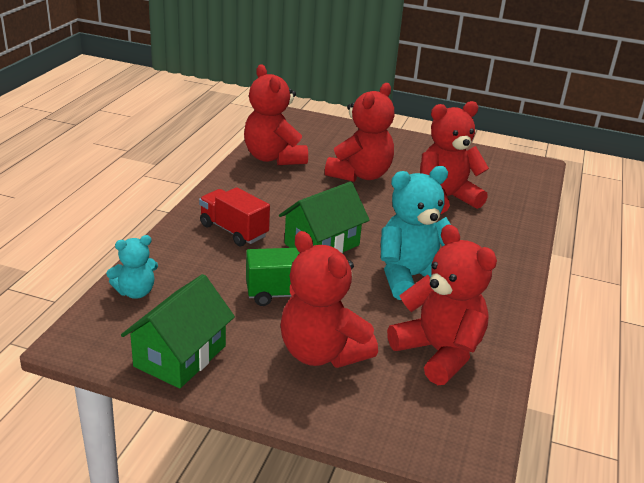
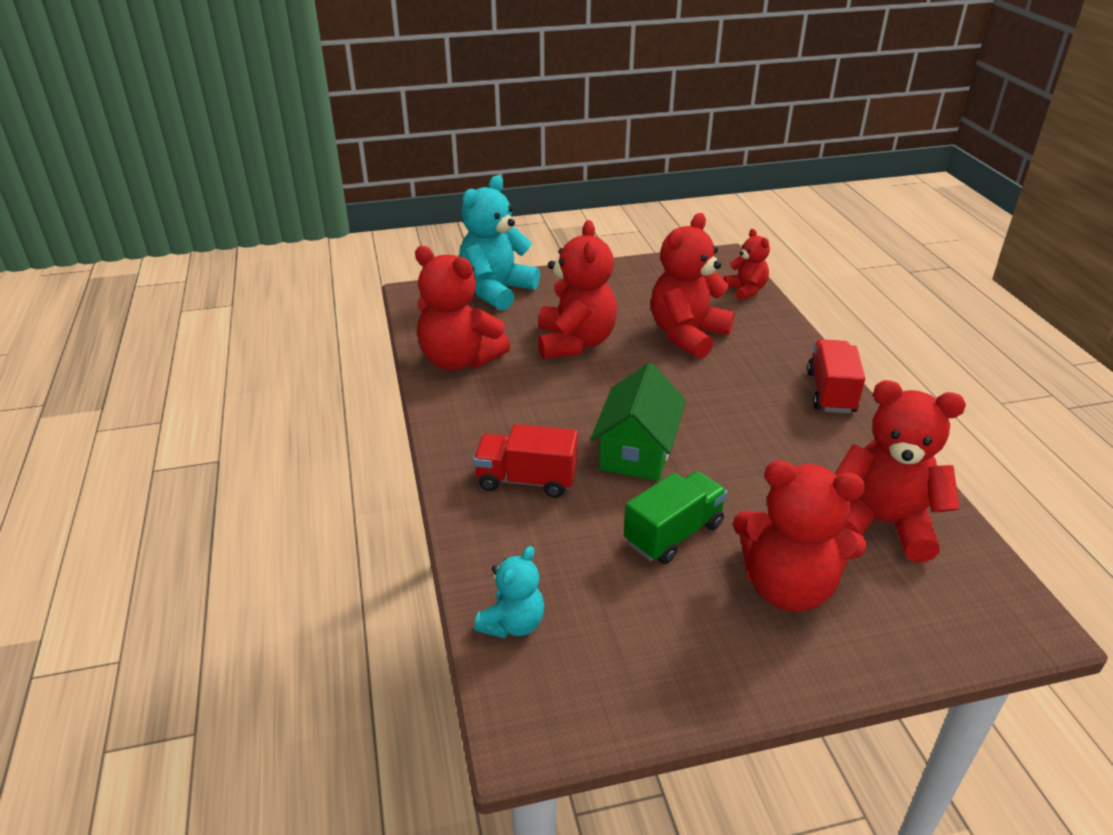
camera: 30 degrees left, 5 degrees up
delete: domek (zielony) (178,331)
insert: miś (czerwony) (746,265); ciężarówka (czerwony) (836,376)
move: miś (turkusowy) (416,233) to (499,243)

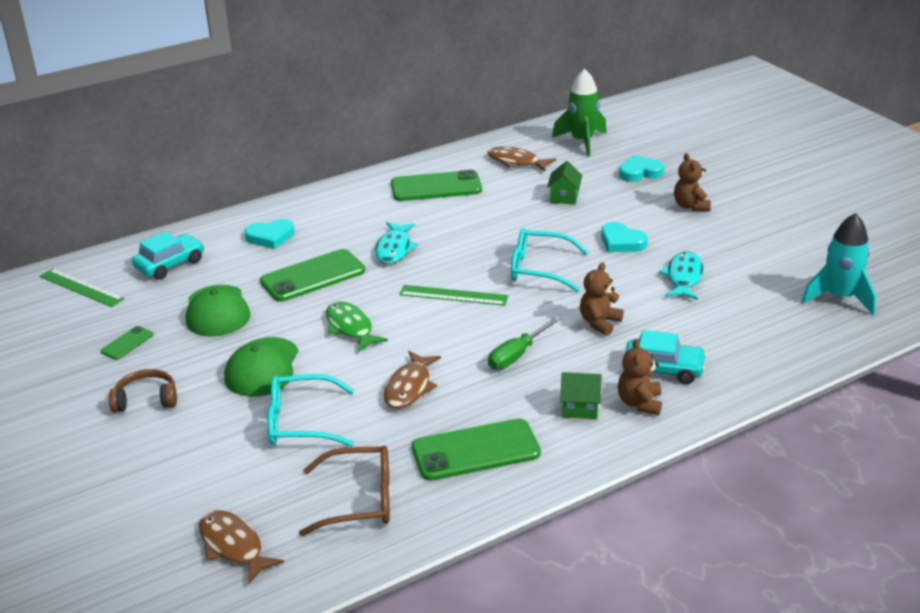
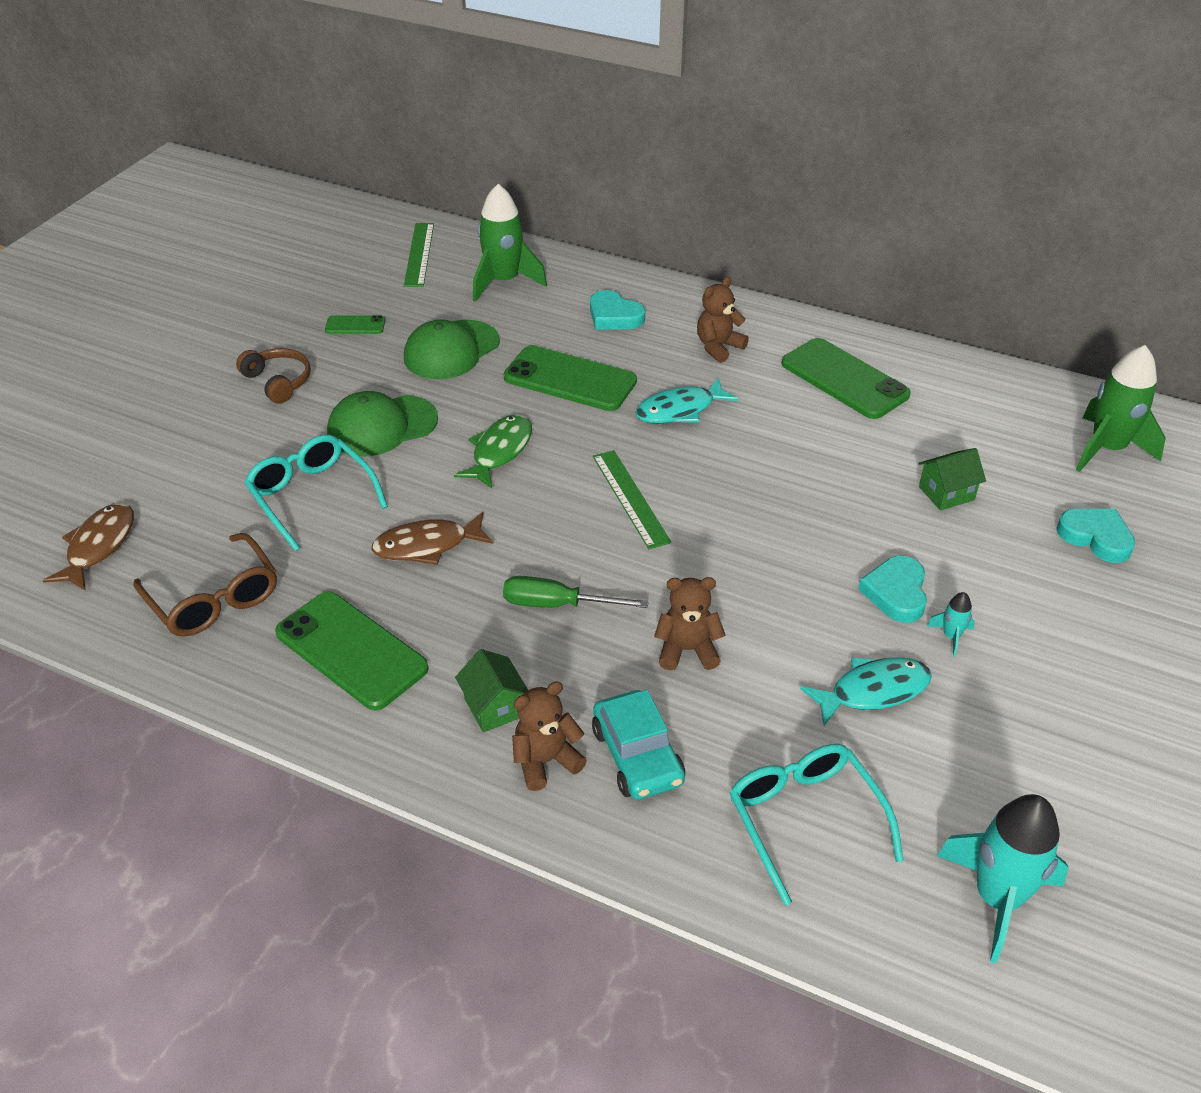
camera: 55 degrees right, 10 degrees up
delete: ryba (brązowy) (521,158)
insert: rakieta (turkusowy) (951,624)
move: miś (brązowy) (692,182) to (723,320); okulary (turkusowy) (549,260) to (817,825)
replace: samochód (turkusowy) (168,255) to rakieta (zielony) (510,243)

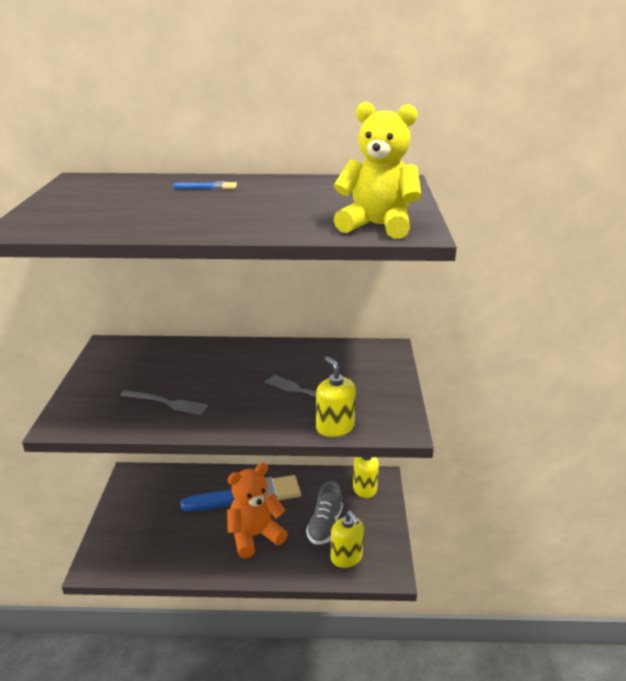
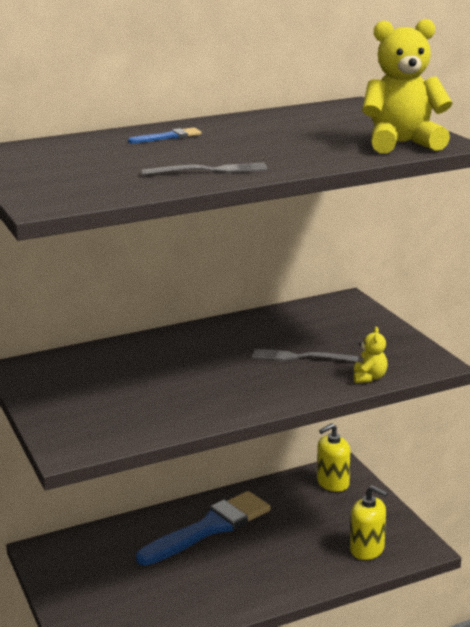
camera: 25 degrees left, 5 degrees down
delete: miś (pomarańczowy) (257,511); but (szary) (324,513)
move: widelec (szary) (164,402) to (205,169)
replace: dozownik mydła (żółty) (336,397) to miś (żółty) (371,355)

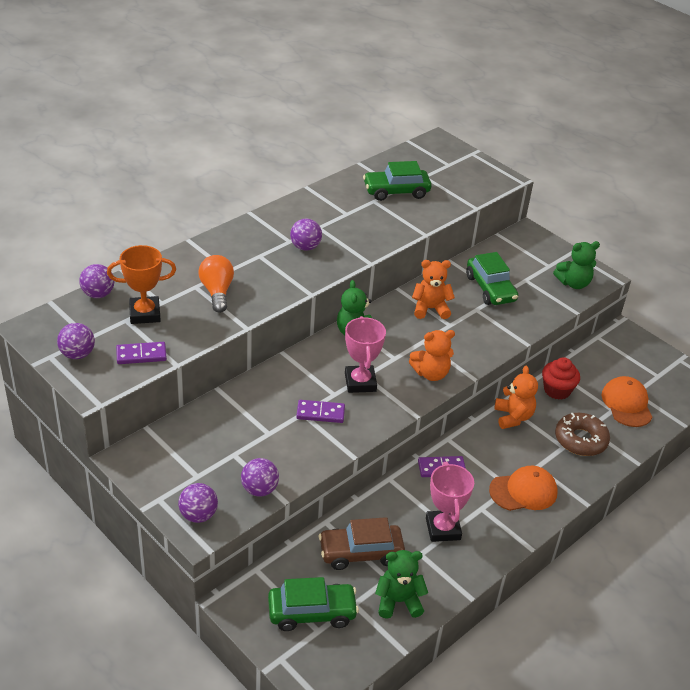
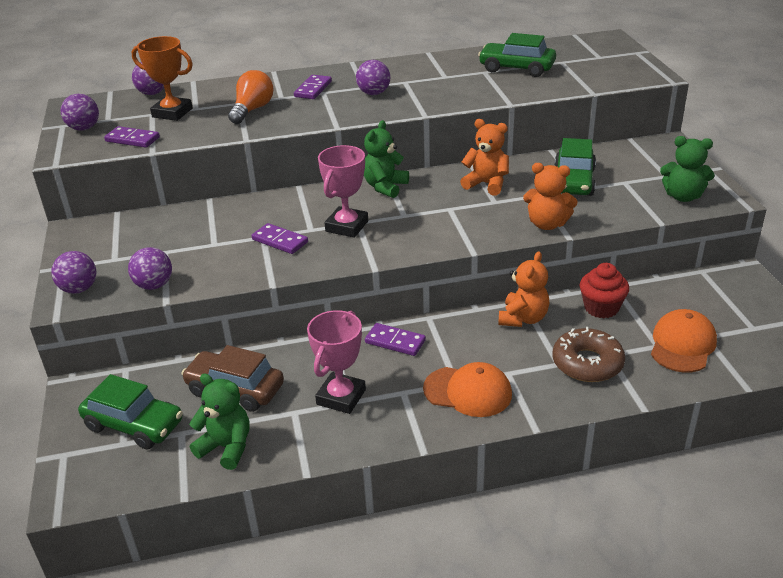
camera: 35 degrees right, 5 degrees down
insert: kostka domina (fioletowy) (313,87)
move: miś (pomarańczowy) (432,355) to (550,196)

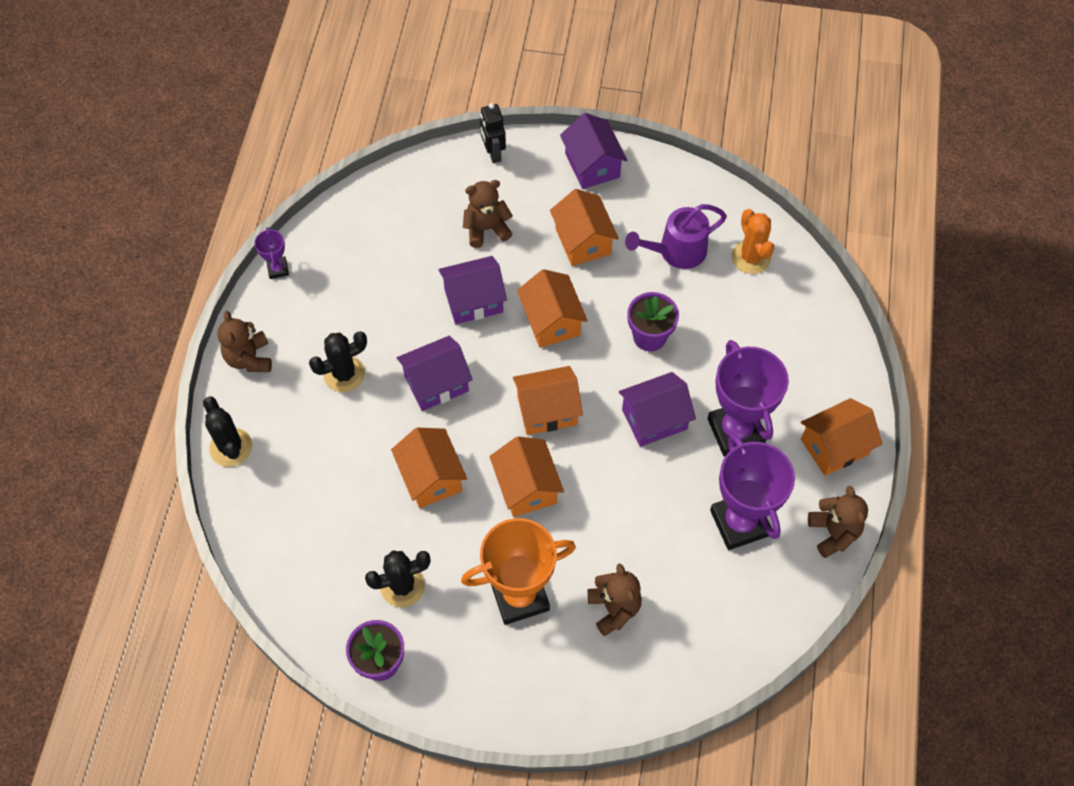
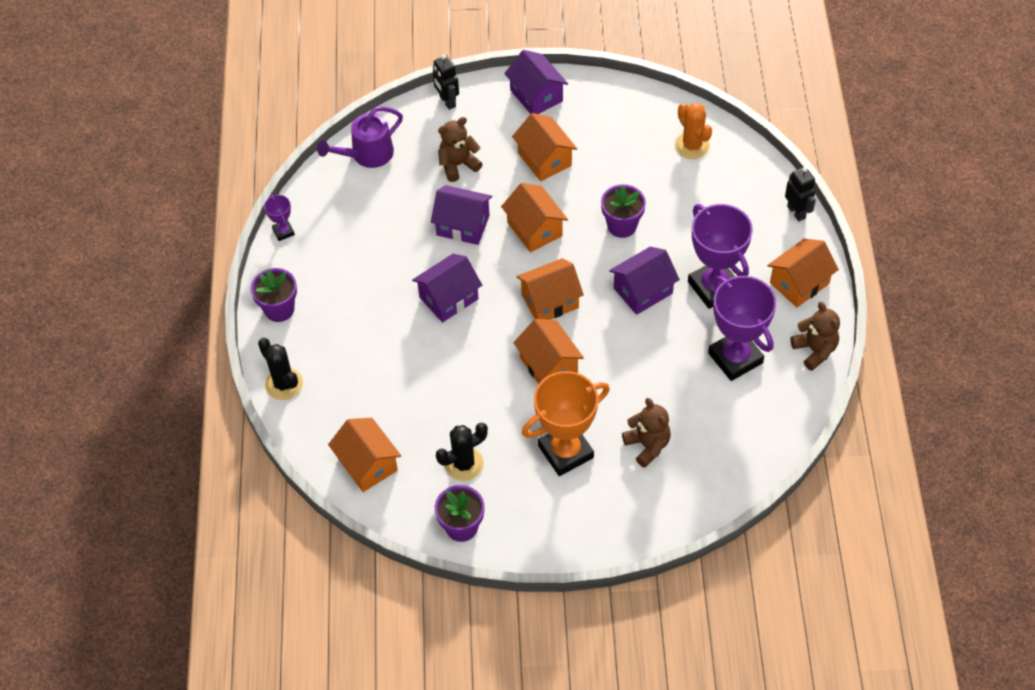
camera: 10 degrees left, 5 degrees down
delete: kaktus (czarny) (338,361)
insert: robot (czarny) (800,194)
move: konewka (fioletowy) (676,236) to (360,137); domek (pomarańczowy) (429,467) to (364,455)
replace: miś (brązowy) (244,341) to doniczka (fioletowy) (274,295)
rotate: domek (fioletowy) (472,290) = (461,215) 45 degrees clockwise

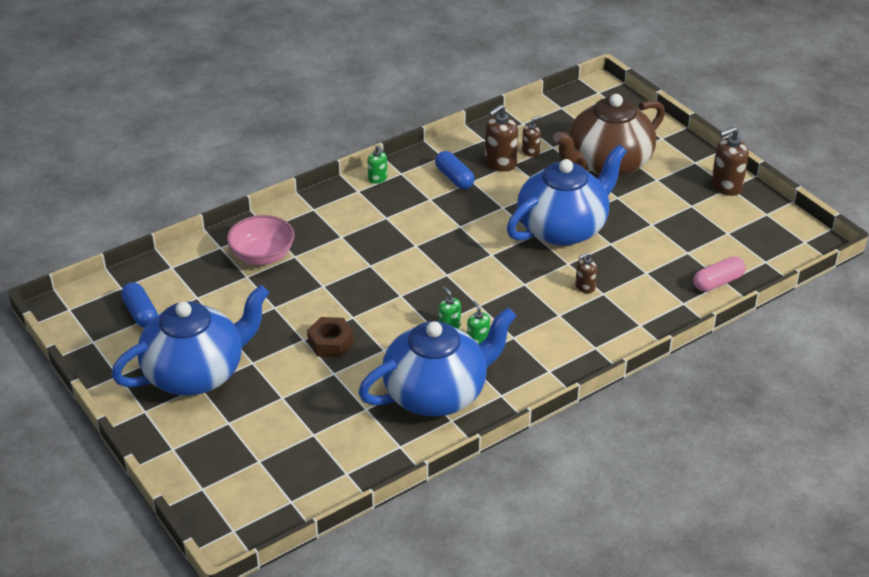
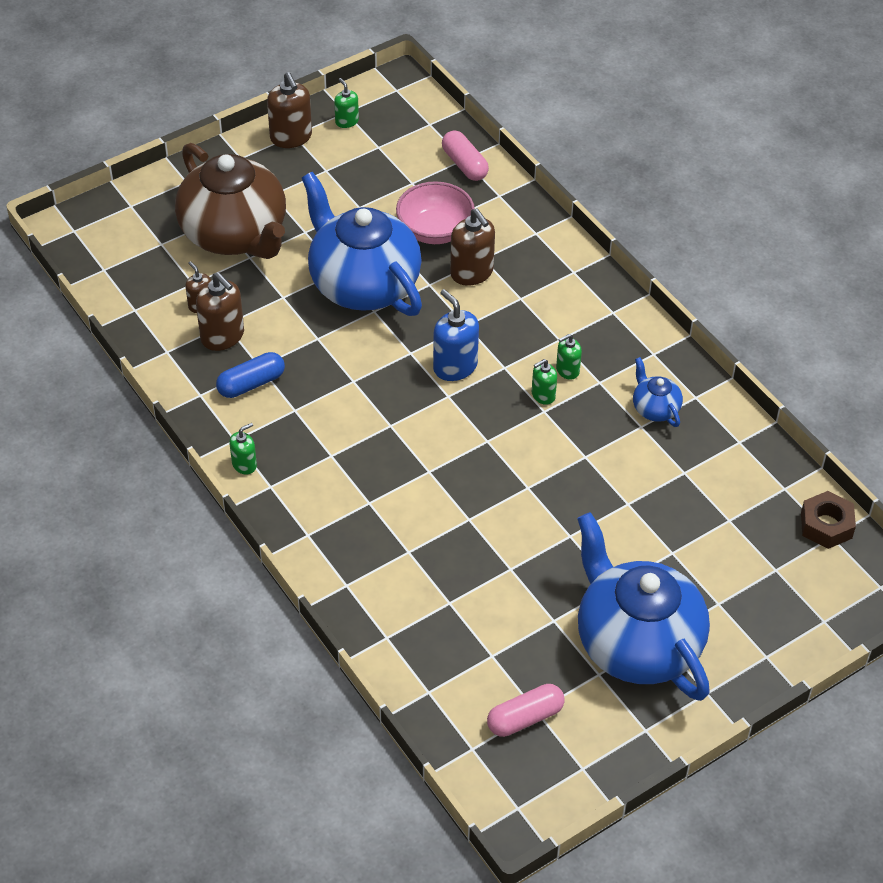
camera: 90 degrees left, 10 degrees up
insert: dozownik mydła (zielony) (346,103); dozownik mydła (niebieski) (456,335)
move: miska (różowy) (260,240) to (435,213); nakrętka (brązowy) (330,337) to (828,520)
recolor: kapsułka (niebieski) (139,305) to kapsułka (różowy) (526,710)
resize: dozownik mydła (brązowy) (586,272) = (472,247) x1.73; imbryk (niebieski) (437,362) = (658,392) x0.42

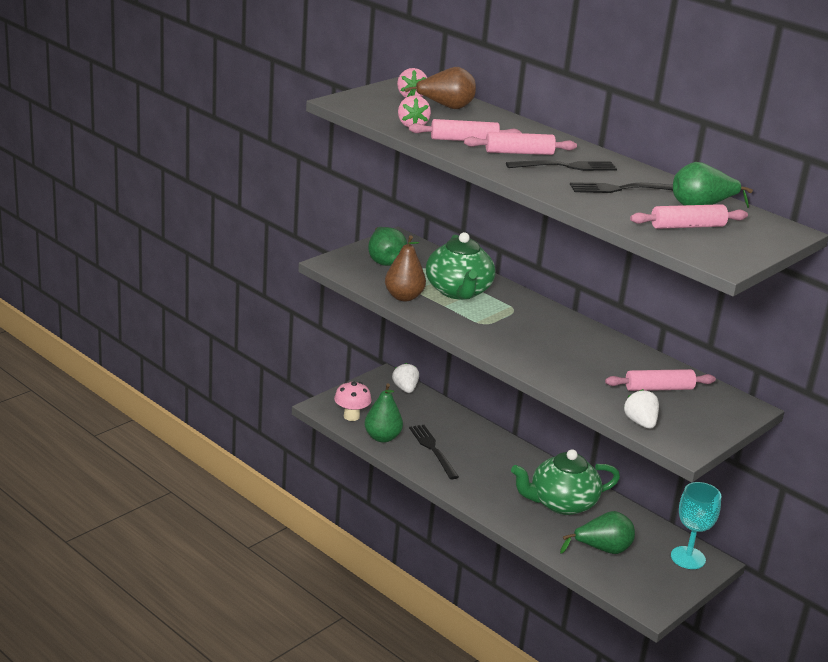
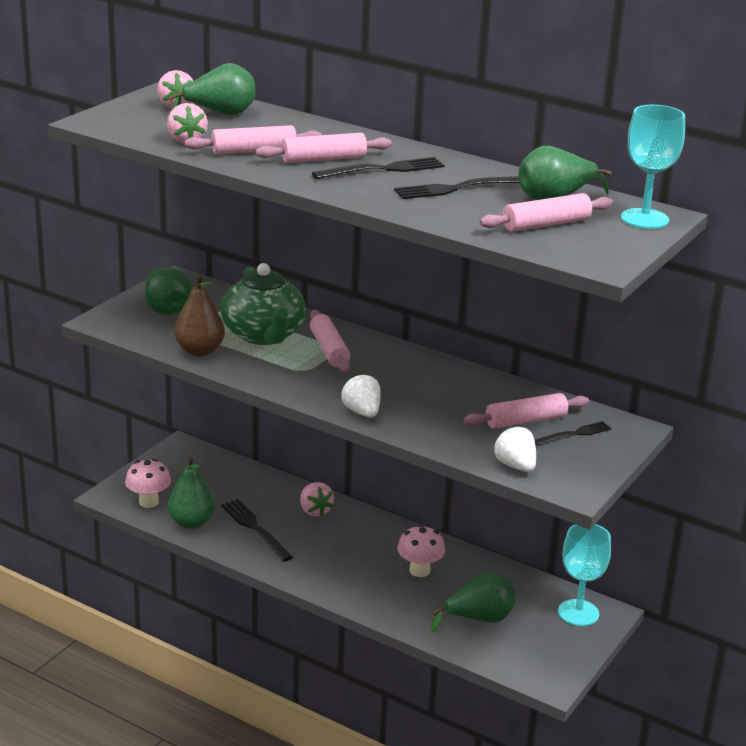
camera: 10 degrees left, 0 degrees up
insert: truskawka (różowy) (317,499); wałek do ciasta (różowy) (330,341); widelec (czarny) (573,433); kielich (turkusowy) (653,167)
move: truskawka (biały) (405,378) to (361,395)
replace: imbryk (zielony) (565,482) to grzyb (różowy) (421,551)
recolor: gruszka (brązowy) (440,88) to gruszka (zielony) (211,89)

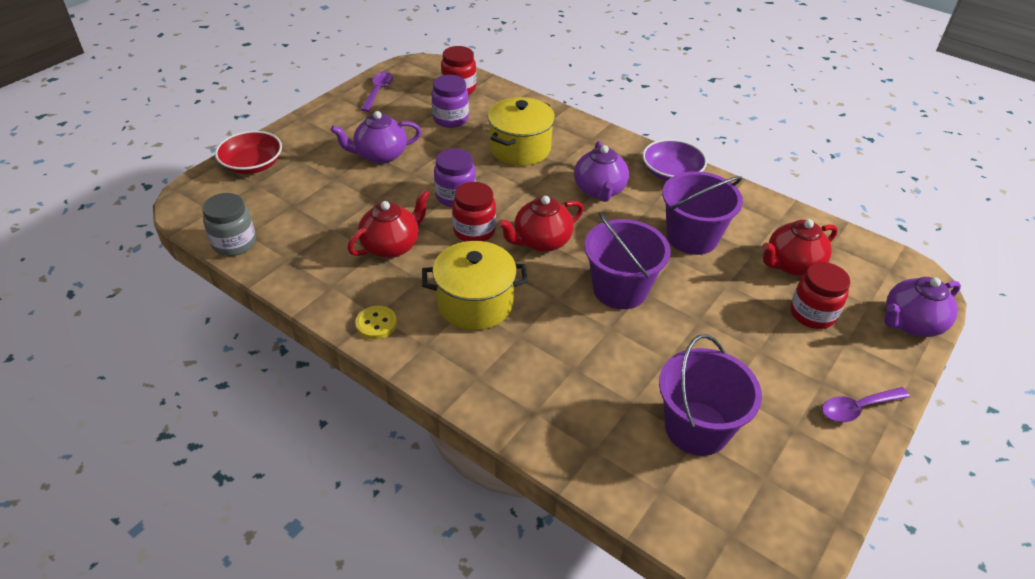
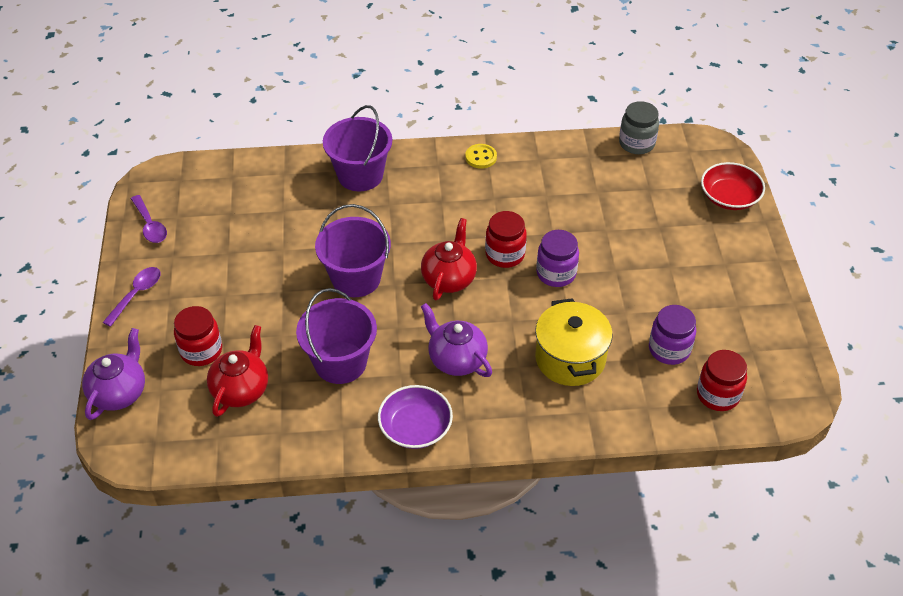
camera: 140 degrees right, 5 degrees up
delete: imbryk (fioletowy) (376,137); imbryk (czerwony) (388,223); garnek (żółty) (475,285)
move: łyżka (fioletowy) (377,92) to (149,219); wiadro (fioletowy) (710,395) to (357,148)

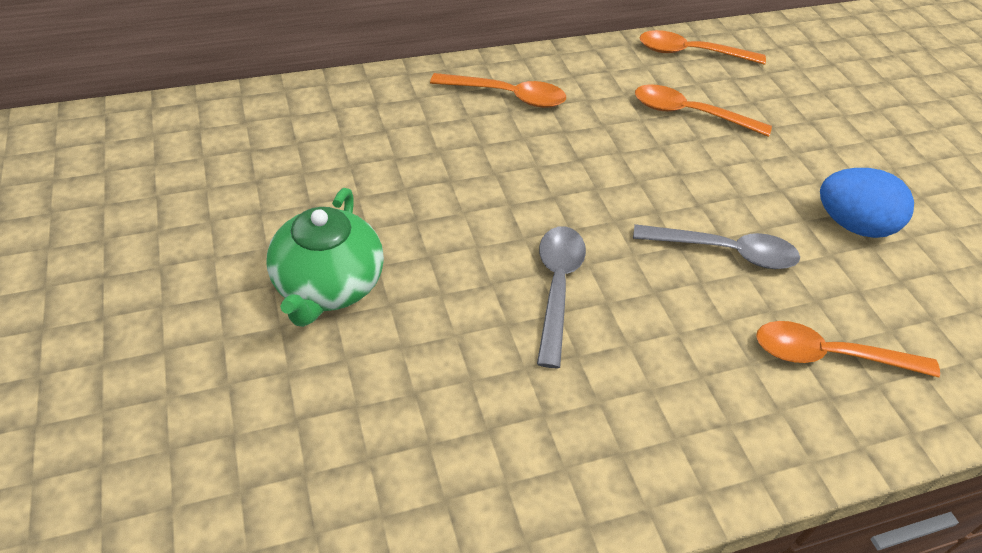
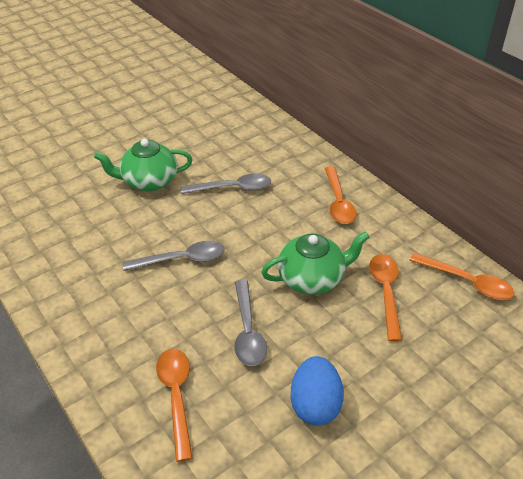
camera: 75 degrees right, 5 degrees down
insert: łyżka (szary) (226,184); imbryk (zielony) (315,263)
rotate: łyżka (pomarańczowy) (703,47) = (462,276) 135 degrees clockwise

